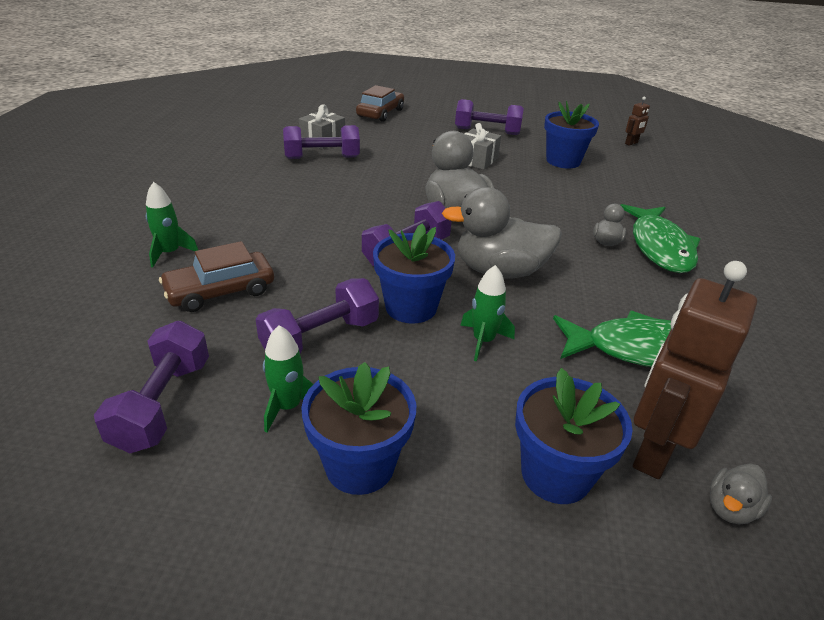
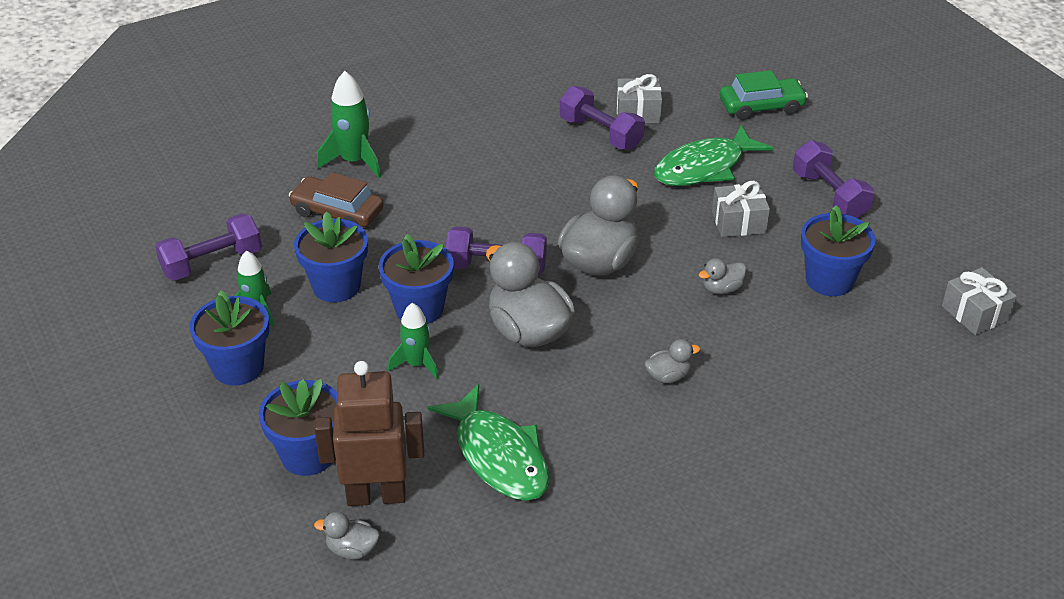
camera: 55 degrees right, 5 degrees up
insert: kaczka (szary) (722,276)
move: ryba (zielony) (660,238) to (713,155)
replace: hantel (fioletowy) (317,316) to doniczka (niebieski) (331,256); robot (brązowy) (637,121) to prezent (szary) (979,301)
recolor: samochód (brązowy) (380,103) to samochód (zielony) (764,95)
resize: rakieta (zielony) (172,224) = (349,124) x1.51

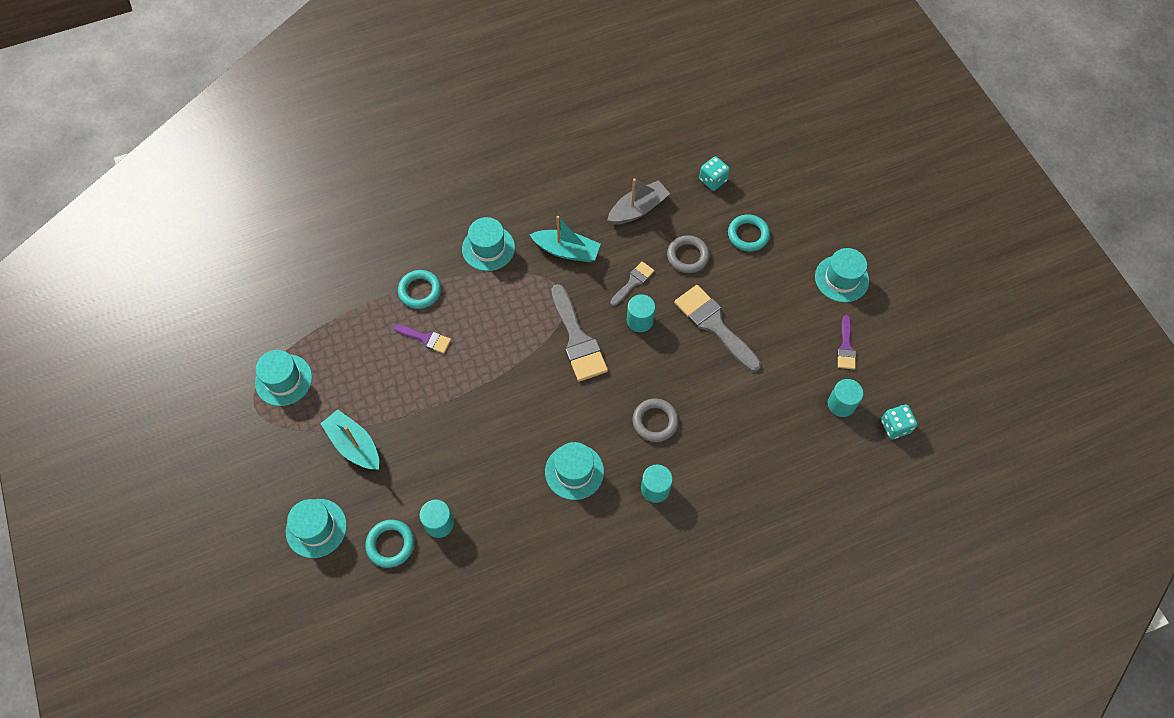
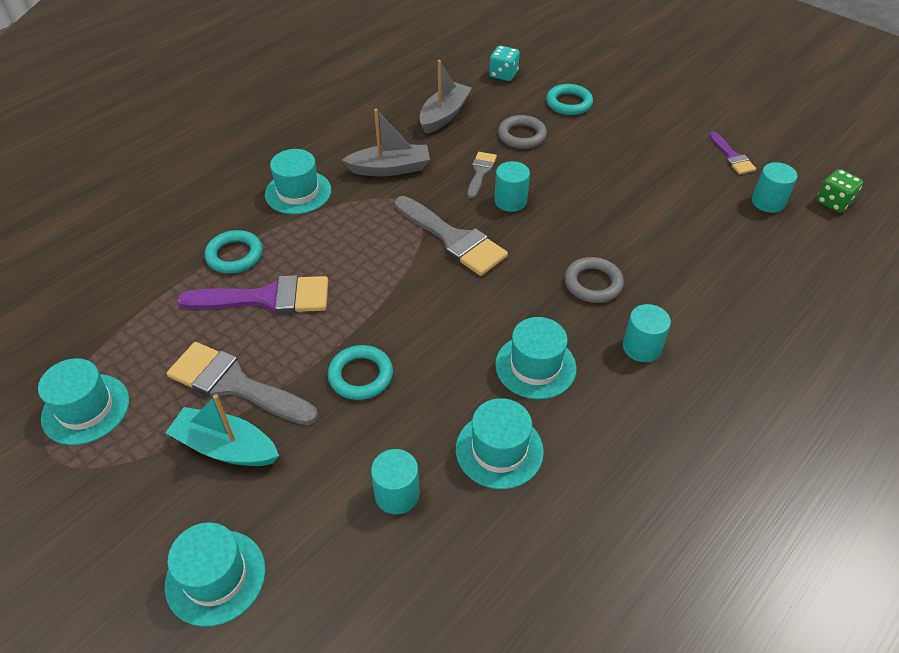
camera: 25 degrees left, 15 degrees down
move: pędzel (szary) (717,328) to (242,383); pierścień (turkusowy) (389,544) to (360,372); kapelusz (turkusowy) (842,275) to (500,443)
recolor: łódka (turkusowy) (565,239) to łódka (szary) (386,142); kostka do gry (turkusowy) (899,422) to kostka do gry (zielony) (839,191)
resize: pędzel (fioletowy) (422,339) = (252,294) x1.84

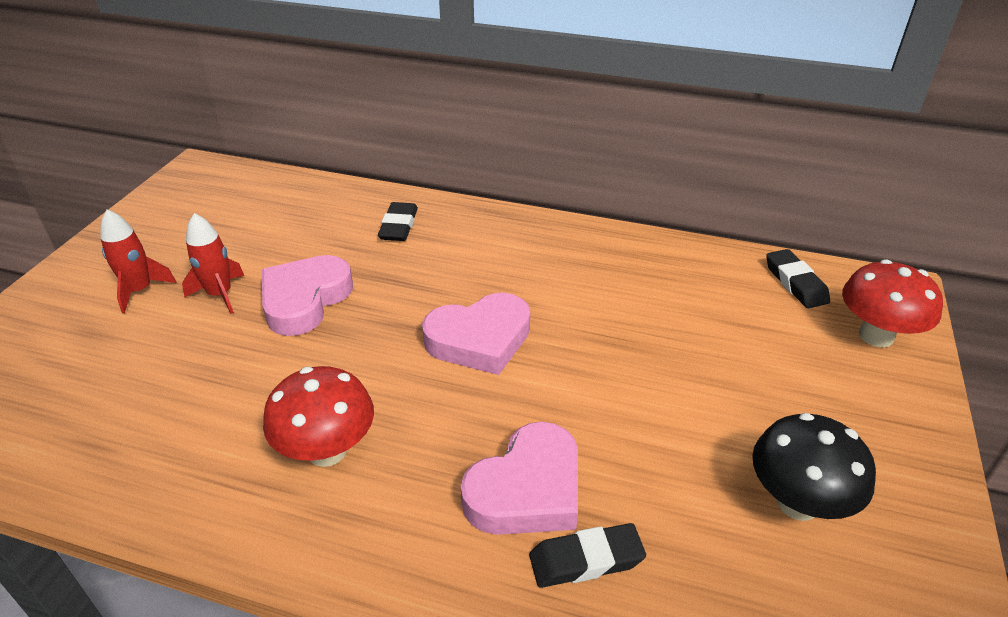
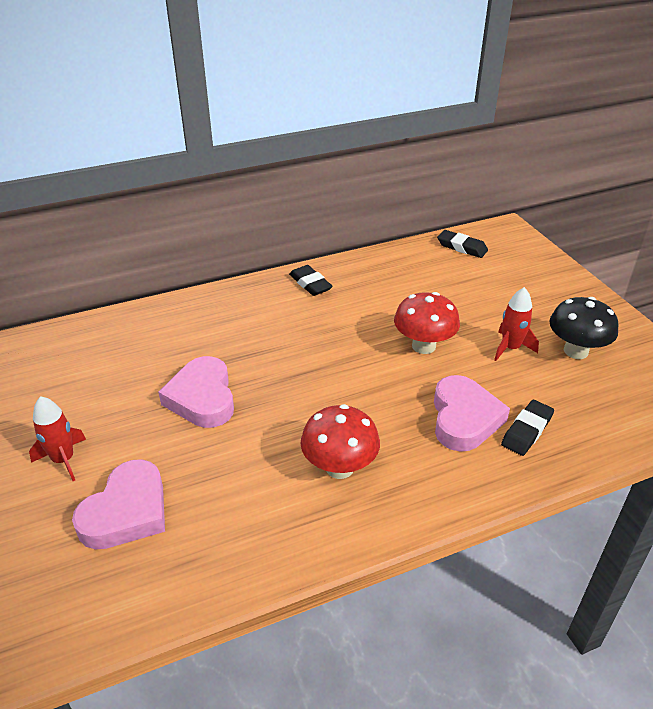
camera: 40 degrees left, 0 degrees up
move: serce (różowy) (476,334) to (118,504); gumka do mazania (czarny) (398,221) to (311,280); grzyb (czerwony) (892,303) to (427,323); rakieta (czerwony) (213,263) to (516,324)

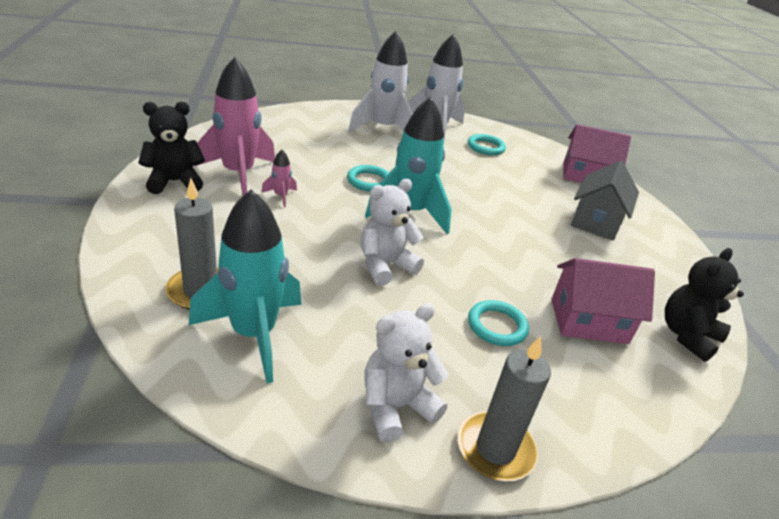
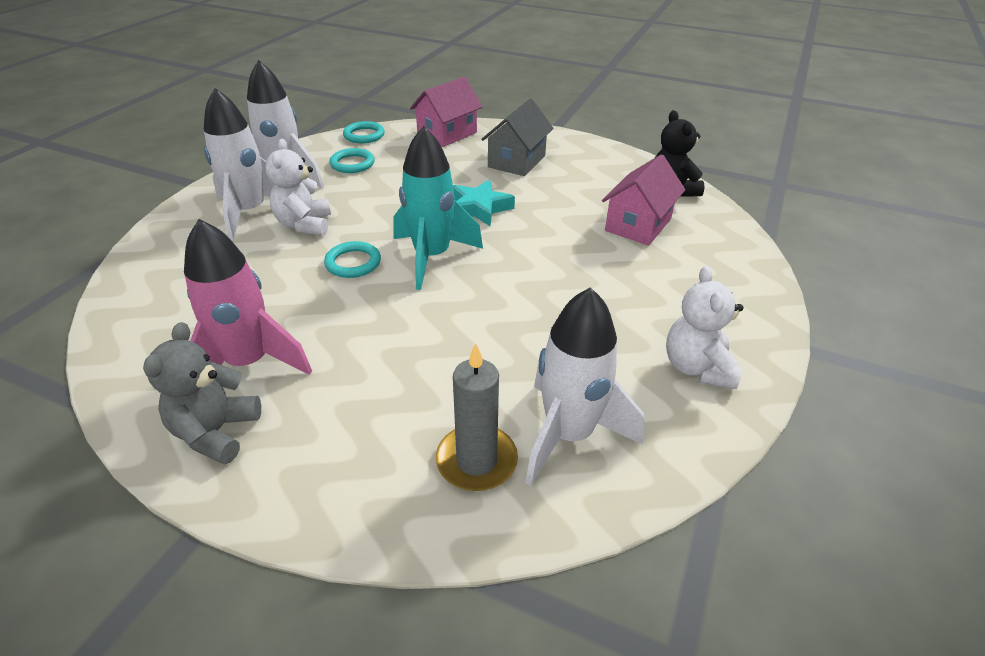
camera: 55 degrees left, 5 degrees up
delete: rakieta (różowy) (279,178); świeca (szary) (504,408)
insert: gwiazda (turkusowy) (484,203)
move: miś (biały) (392,232) to (298,187); pierścień (turkusowy) (498,323) to (364,132)
recolor: miś (czarny) (171,148) to miś (szary) (202,393); rakieta (turkusowy) (245,286) to rakieta (biały) (584,386)
rotate: domek (szary) (605,200) = (517,137) 60 degrees clockwise

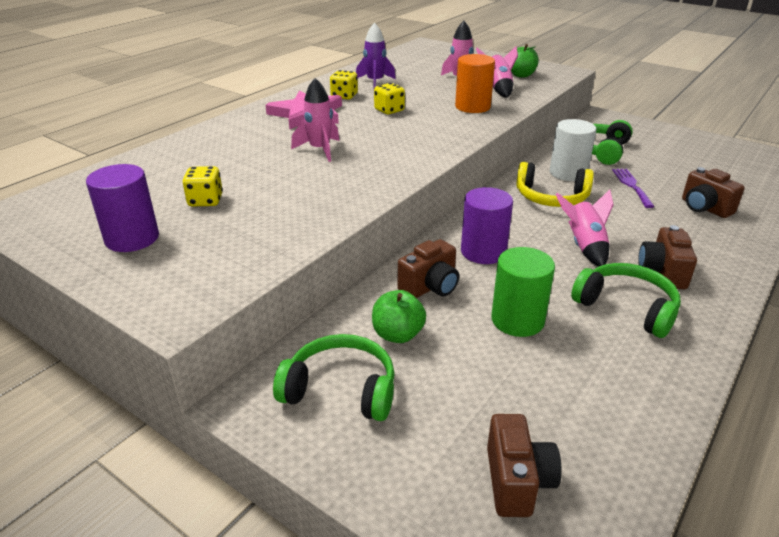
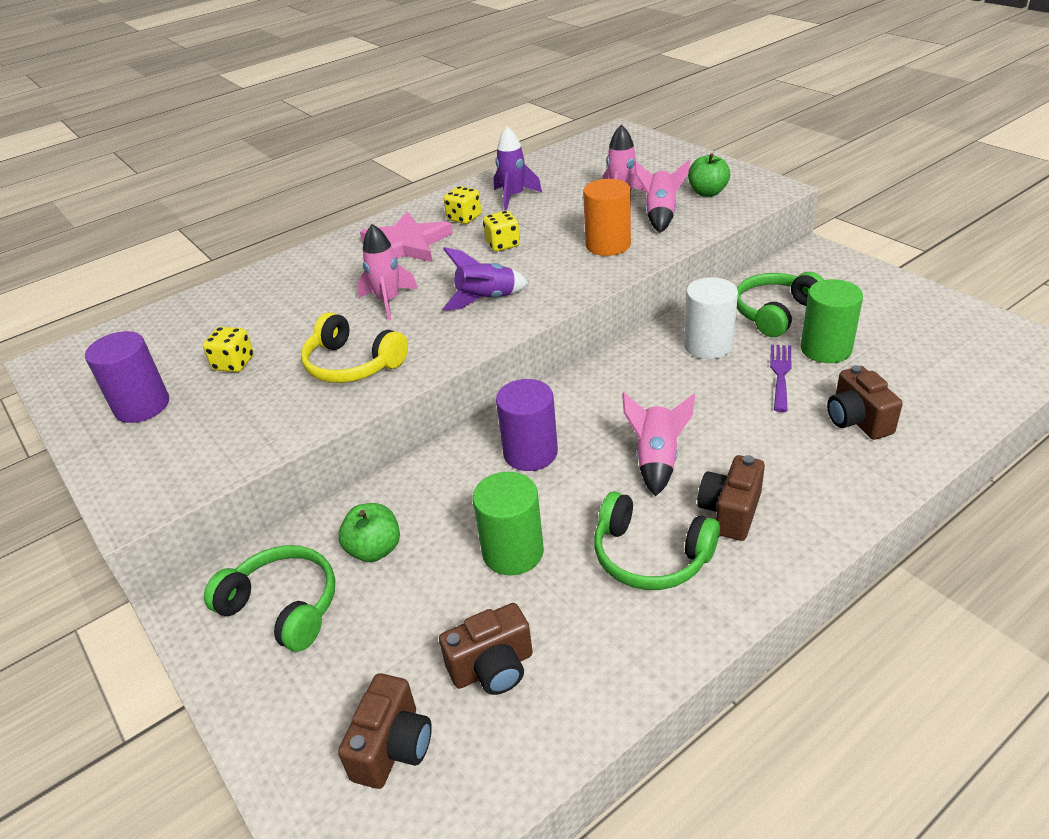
camera: 20 degrees right, 5 degrees up
insert: rakieta (fioletowy) (486,278); walec (zielony) (831,321)
move: słuchawki (żółty) (555,184) to (354,347); aparat fotograficzny (brązowy) (428,268) to (486,649)
rotate: słuchawki (zielony) (626,300) = (657,540) 150 degrees clockwise

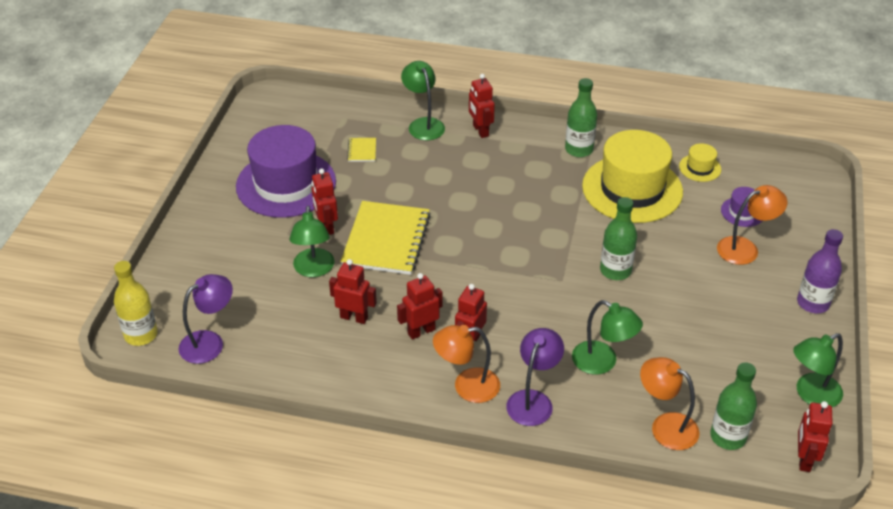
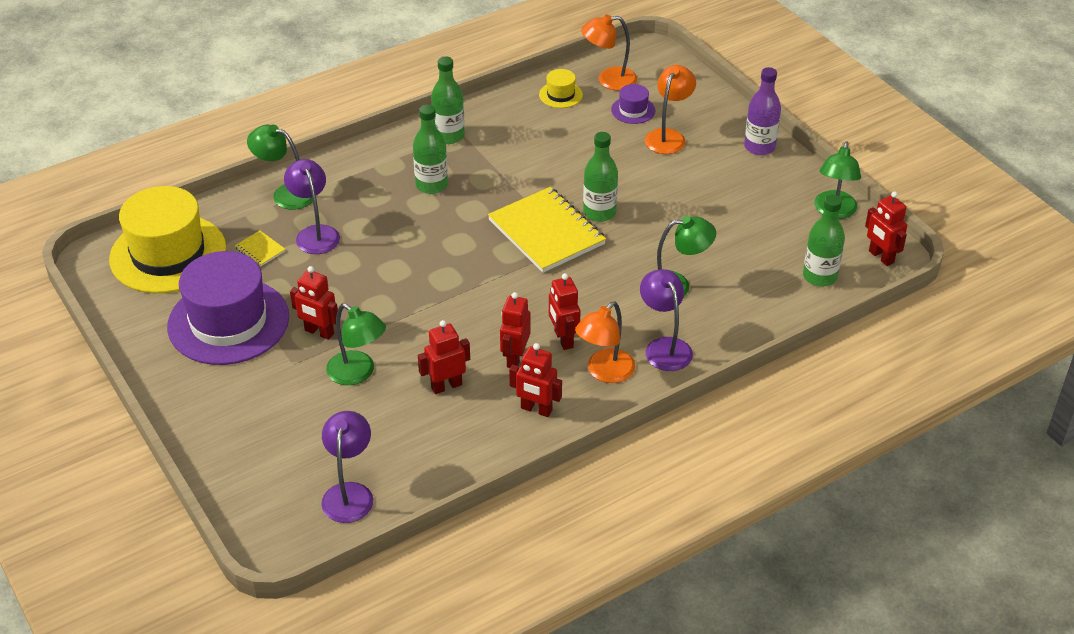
camera: 45 degrees left, 0 degrees up
delete: butelka (żółty) (136,303)
insert: lampka (fioletowy) (312,206); butelka (zielony) (430,149)
move: kapelusz (żółty) (632,176) to (168,239); zeszyt (żółty) (386,238) to (547,230); robot (czerwony) (482,106) to (535,380); lampka (pomarańczowy) (670,403) to (609,52)

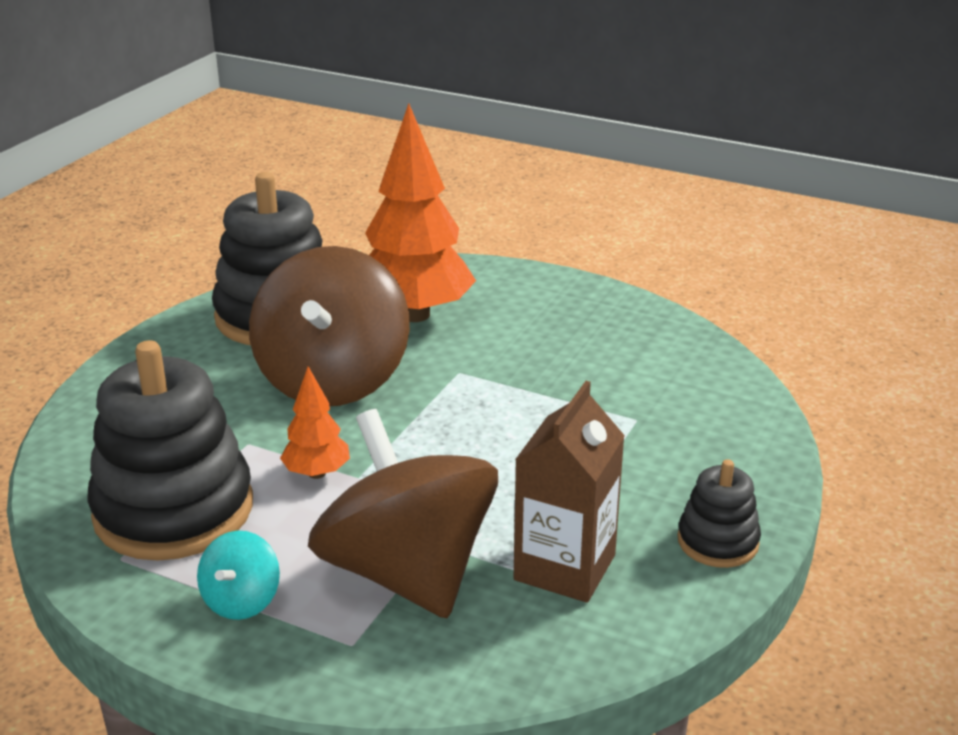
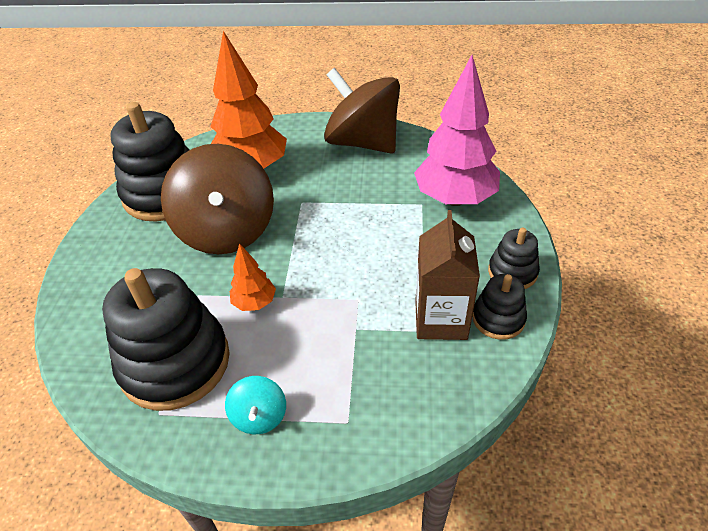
camera: 20 degrees left, 15 degrees up
insert: drzewko (różowy) (457,130); zabawka nakładanka (czarny) (499,307)
move: bączek (brązowy) (403,513) to (362,111)

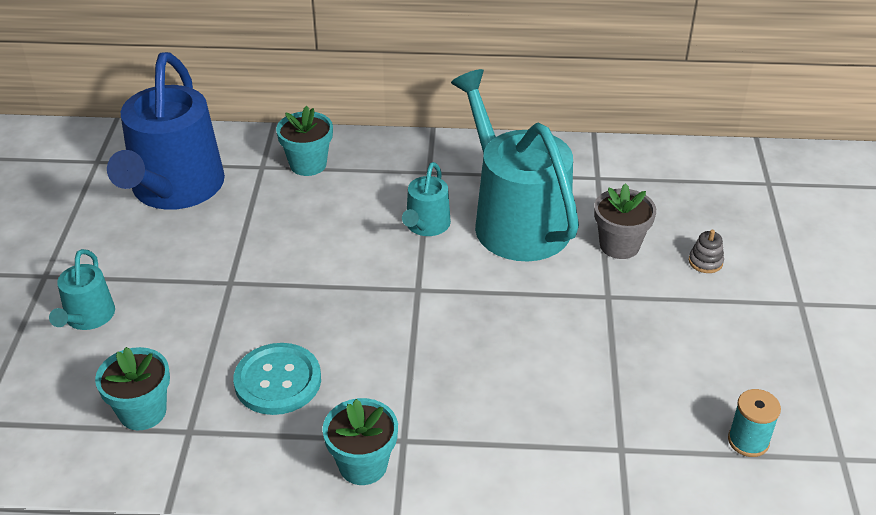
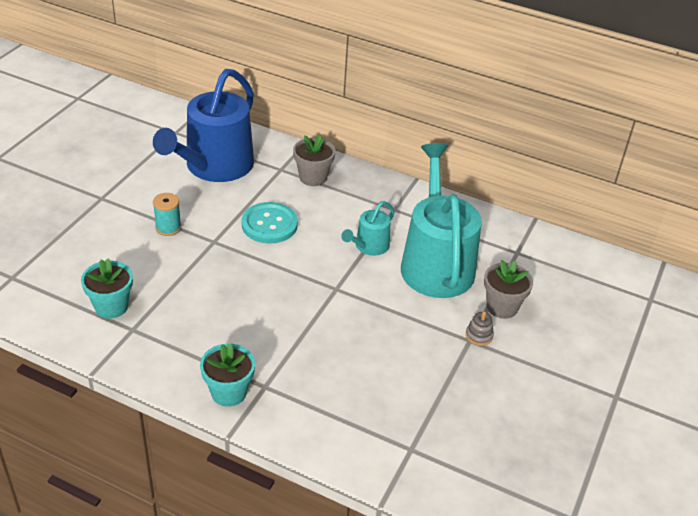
camera: 20 degrees right, 0 degrees up
delete: konewka (turkusowy) (82,289)
move: szpulka (turkusowy) (754,423) to (167,214); guzik (turkusowy) (277,379) to (269,222); zabawka nakładanka (szary) (706,251) to (480,329)
recolor: doniczka (turkusowy) (304,141) to doniczka (szary) (314,160)

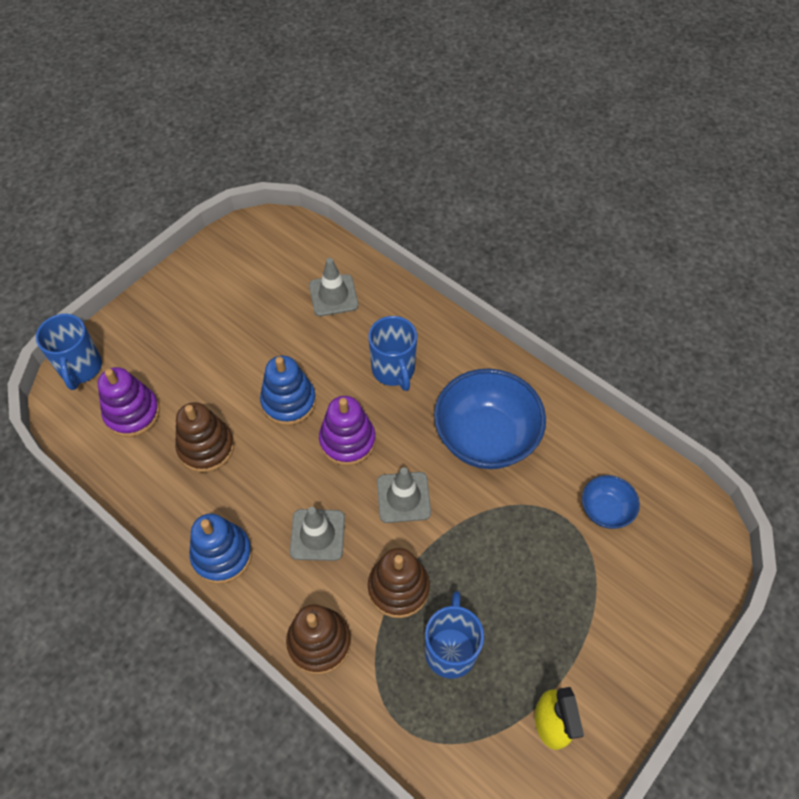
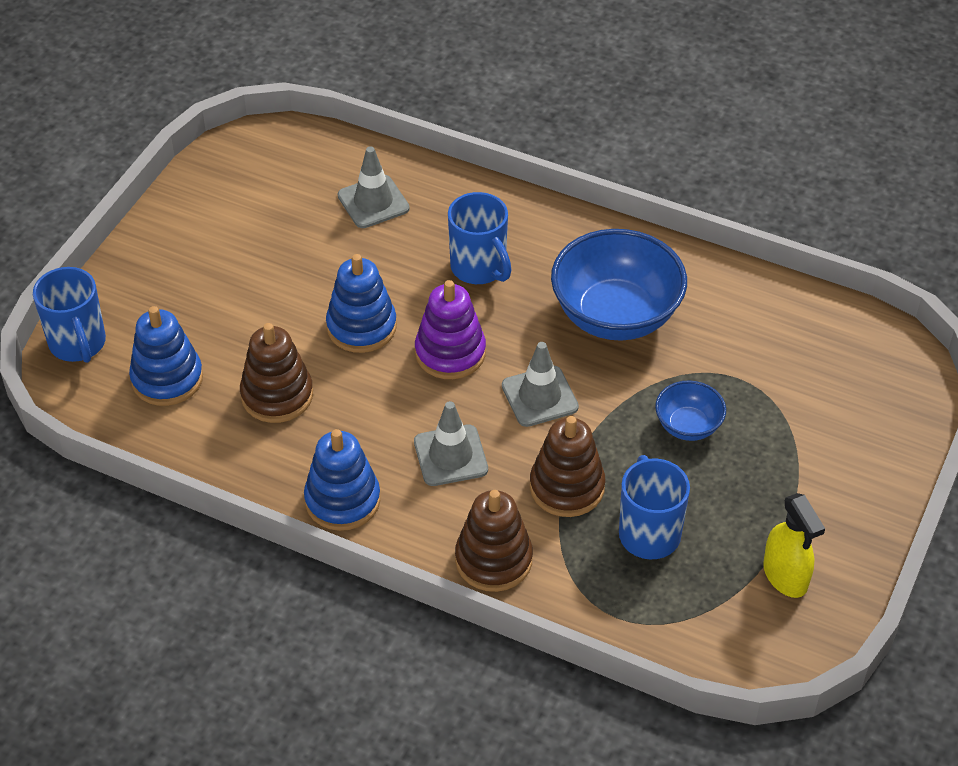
camera: 15 degrees left, 10 degrees down
move: miska (niebieski) (611,502) to (690,411)
recolor: zabawka nakładanka (fioletowy) (129,402) to zabawka nakładanka (niebieski) (166,356)

